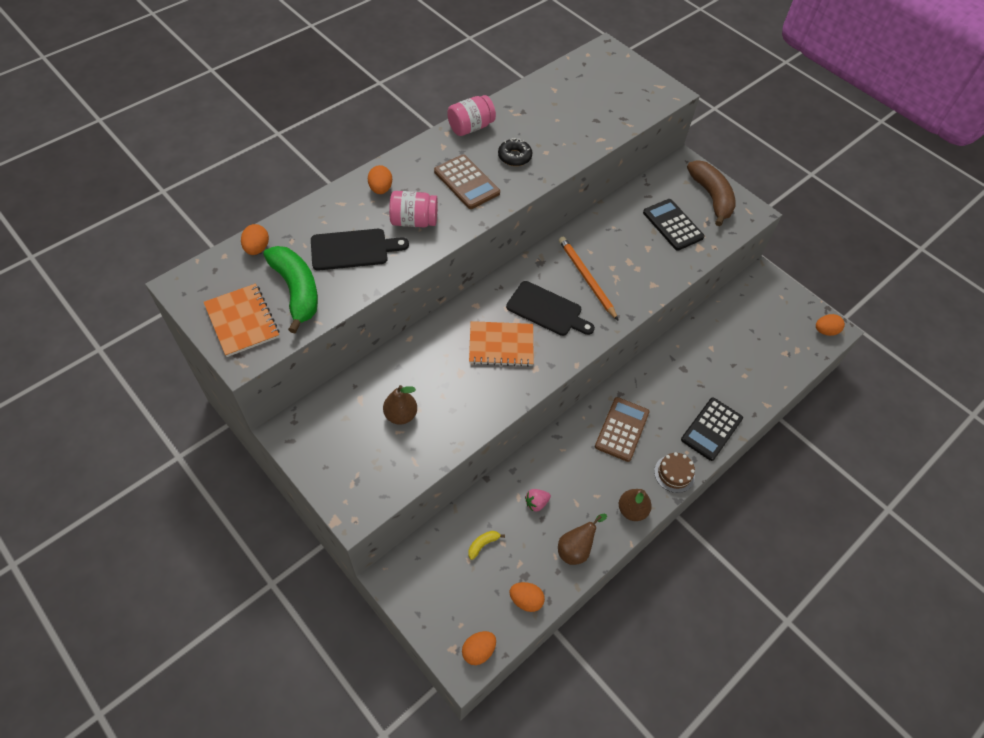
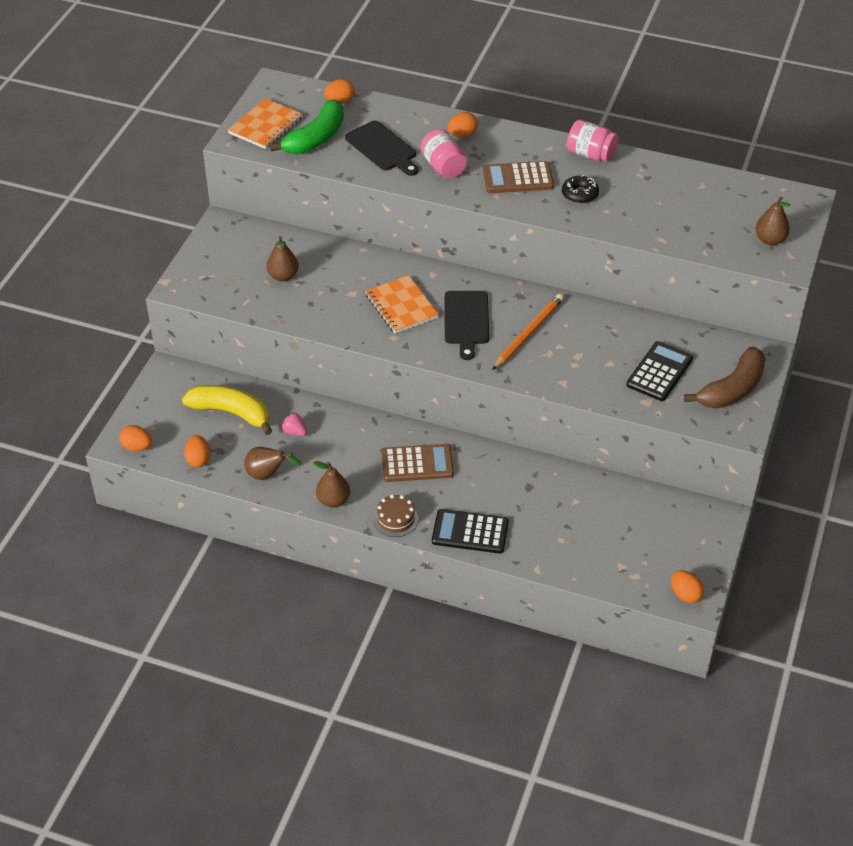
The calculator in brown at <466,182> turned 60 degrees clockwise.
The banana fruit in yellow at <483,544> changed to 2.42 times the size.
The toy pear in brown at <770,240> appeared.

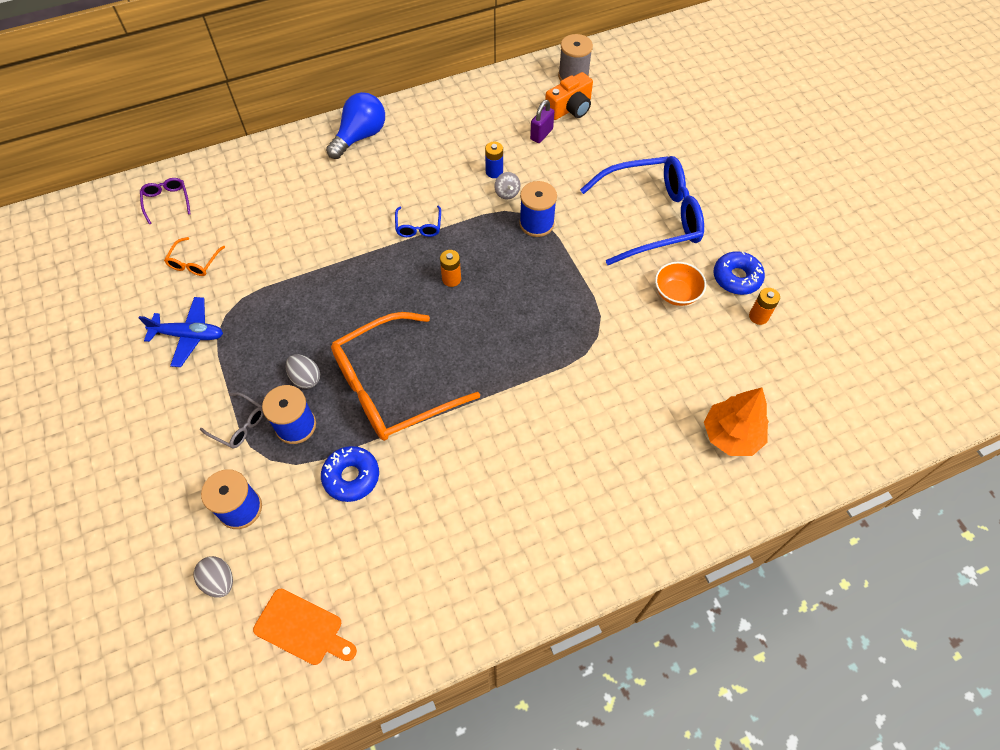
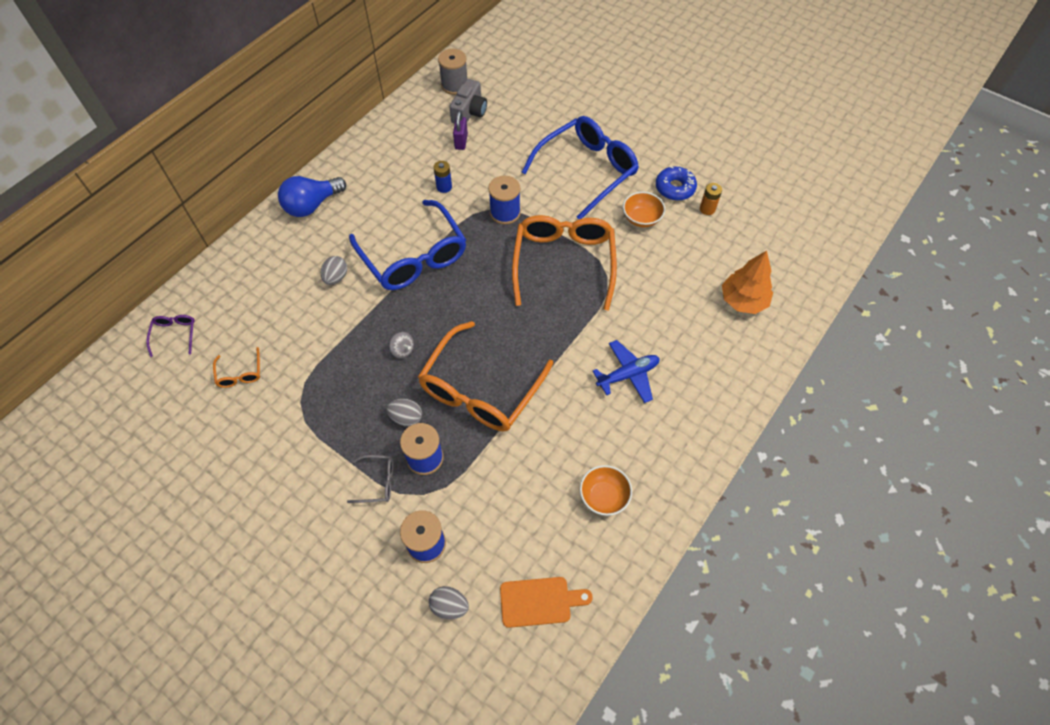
The aeroplane in royal blue moved from <189,335> to <628,375>.
The spectacles in royal purple at <167,201> turned 45 degrees clockwise.
The doughnut in royal blue at <351,477> disappeared.
The lightbulb in royal blue at <360,136> turned 135 degrees counterclockwise.
The spectacles in royal blue at <418,227> changed to 2.40 times the size.
The power cell in orange-coloured at <451,279> disappeared.
The spinning top in gray moved from <507,193> to <403,350>.
The photo camera in orange-coloured at <570,108> became the photo camera in gray at <469,112>.
The egg in gray at <336,277> appeared.
The spectacles in orange-coloured at <564,263> appeared.
The serving bowl in orange-coloured at <604,496> appeared.

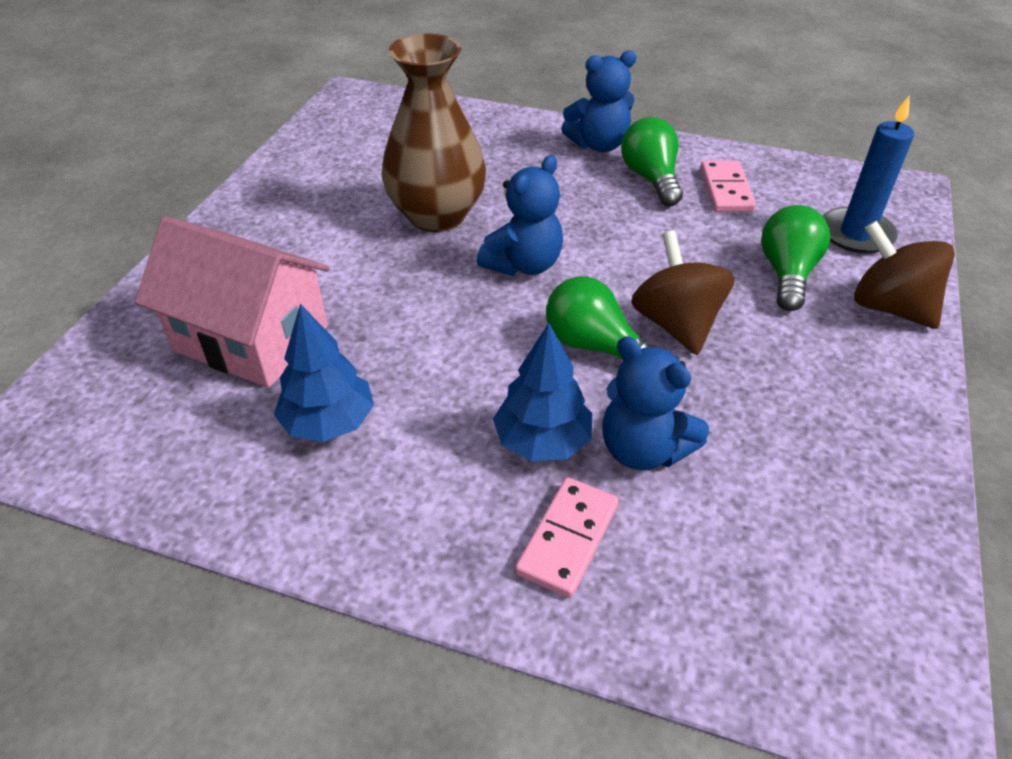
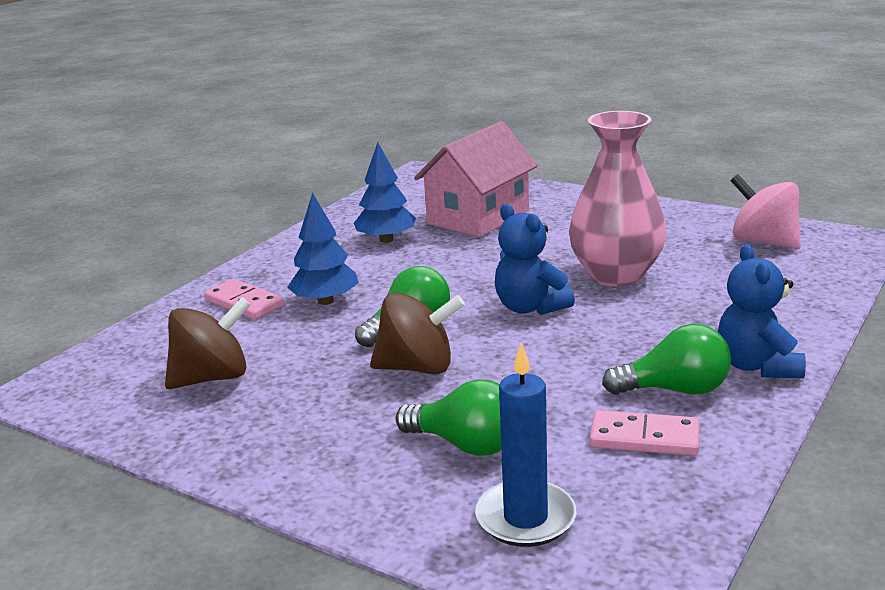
The flower vase in brown at <437,215> became the flower vase in rose-pink at <616,275>.
The teddy bear in royal blue at <643,449> disappeared.
The spinning top in brown moved from <889,307> to <212,377>.
The spinning top in rose-pink at <763,241> appeared.

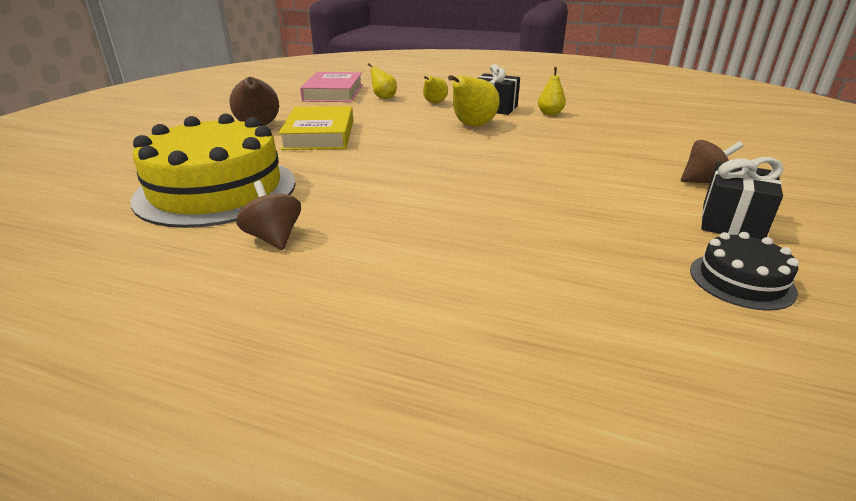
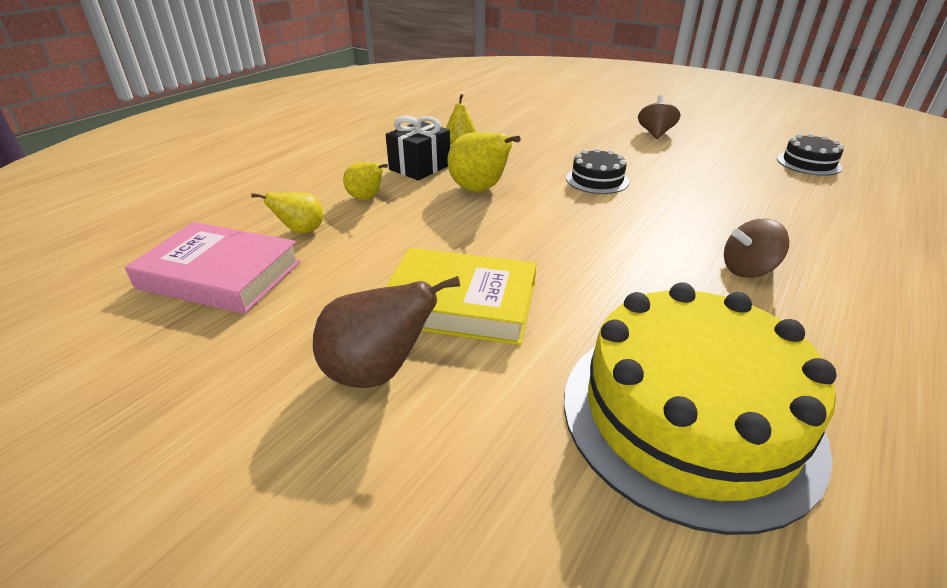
The spinning top in brown moved from <274,238> to <747,270>.
The wrapped gift in black at <731,222> disappeared.
The gateau in black at <597,180> appeared.

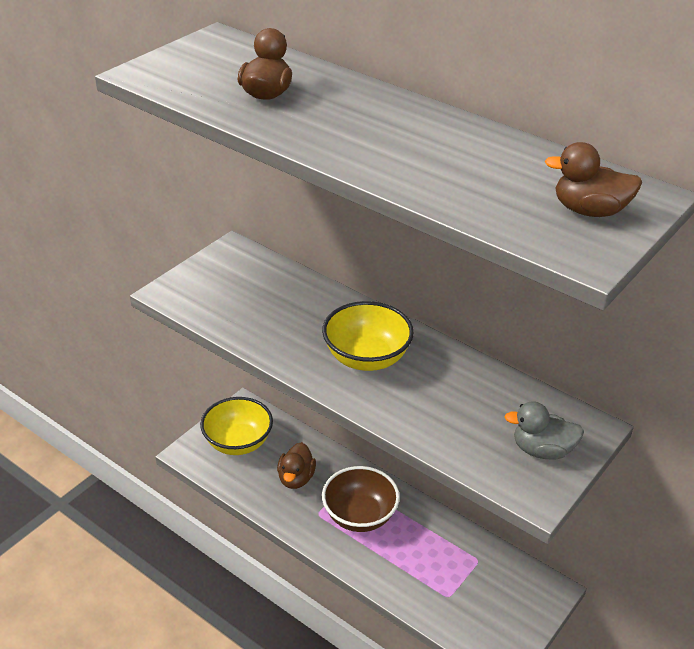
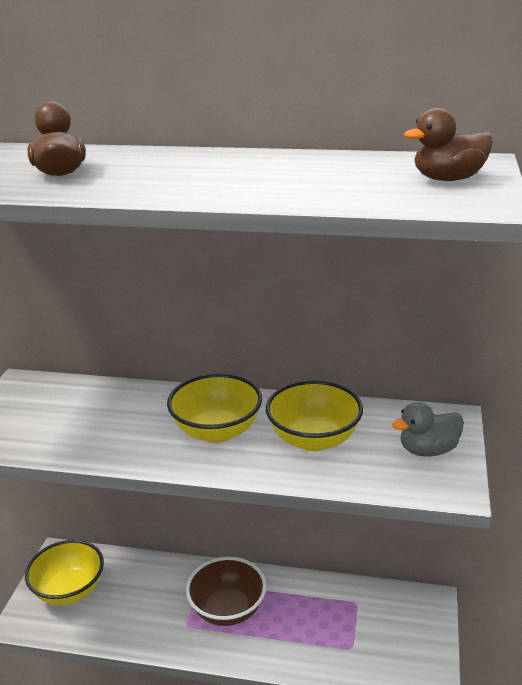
The toy duck in brown at <296,478> disappeared.
The serving bowl in yellow at <314,439> appeared.

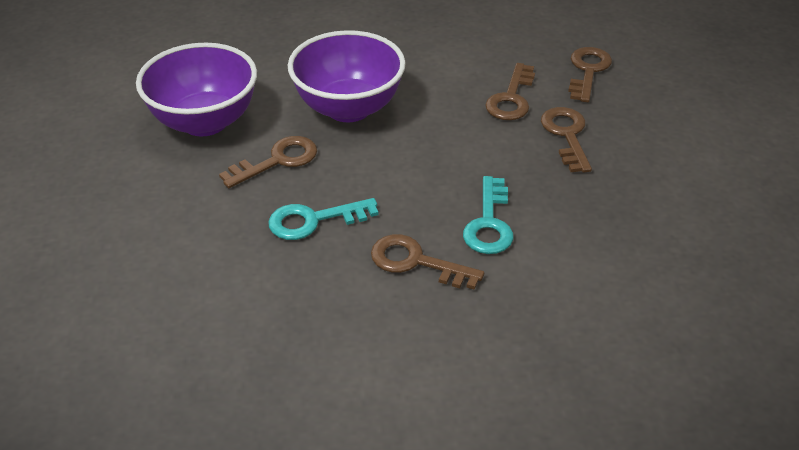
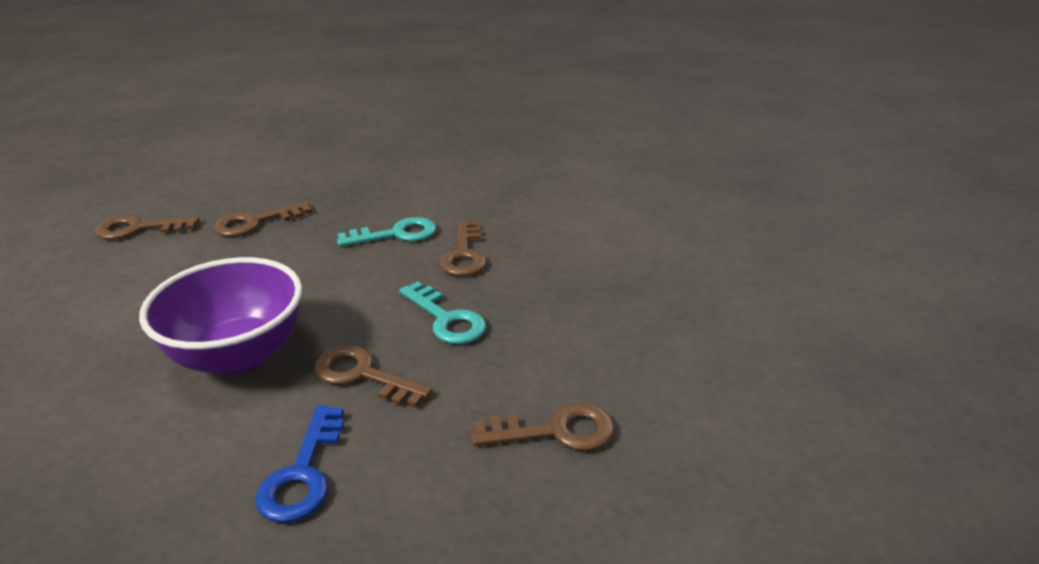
The serving bowl in royal purple at <205,122> was replaced by the latchkey in royal blue at <303,473>.
The latchkey in brown moved from <511,98> to <556,431>.

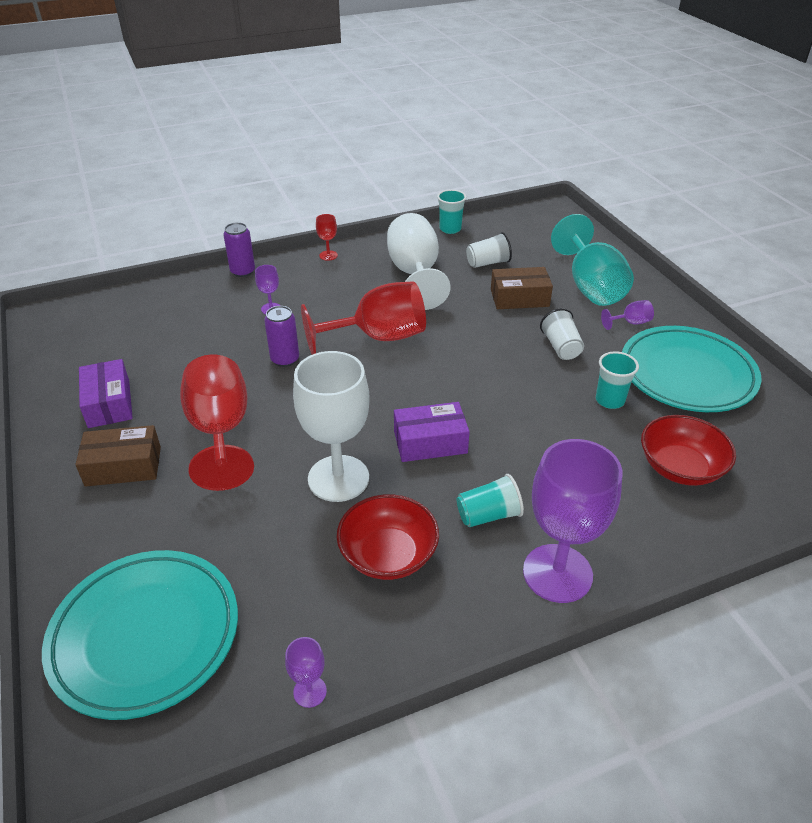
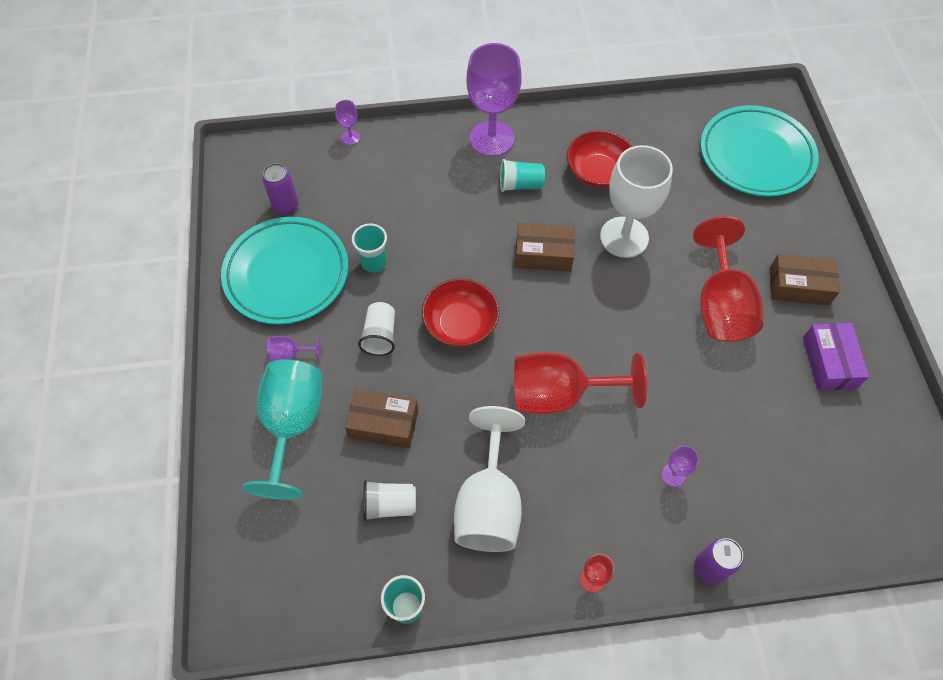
The soda can in royal purple moved from <285,359> to <285,206>.
The chalice in royal purple moved from <310,691> to <350,137>.
The parcel in royal purple at <430,442> became the parcel in brown at <543,254>.
The serving bowl in scarlet moved from <680,467> to <460,324>.

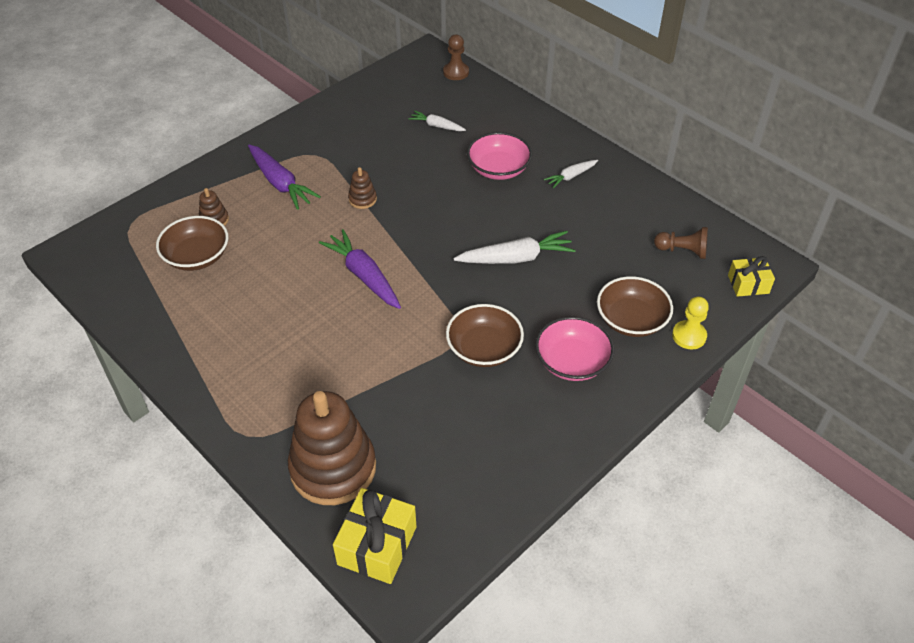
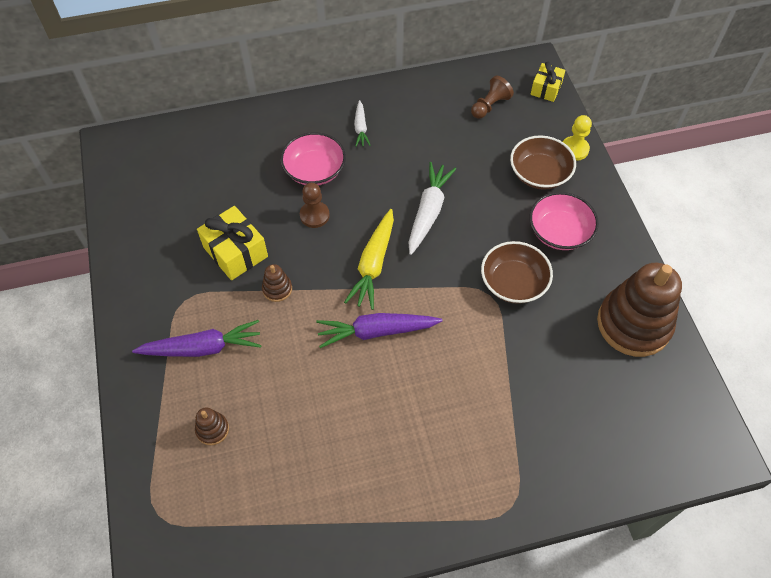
The serving bowl in brown at <197,256> disappeared.
The stacking rings in brown moved from <333,468> to <633,324>.
The wrapped gift in yellow moved from <377,545> to <235,252>.
The root vegetable in white at <437,126> disappeared.
The chess pawn in brown moved from <456,72> to <314,215>.
The root vegetable in yellow at <373,264> appeared.

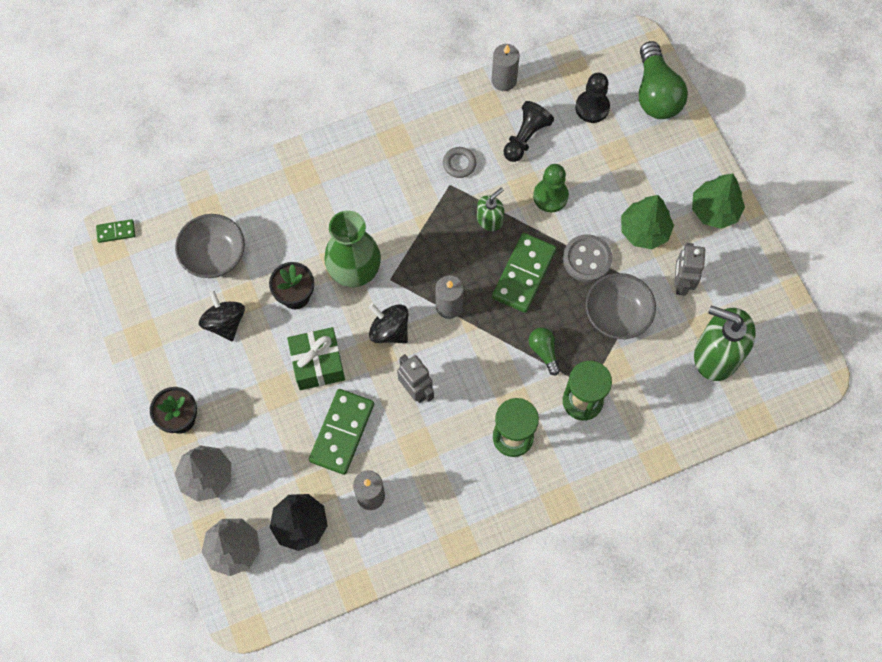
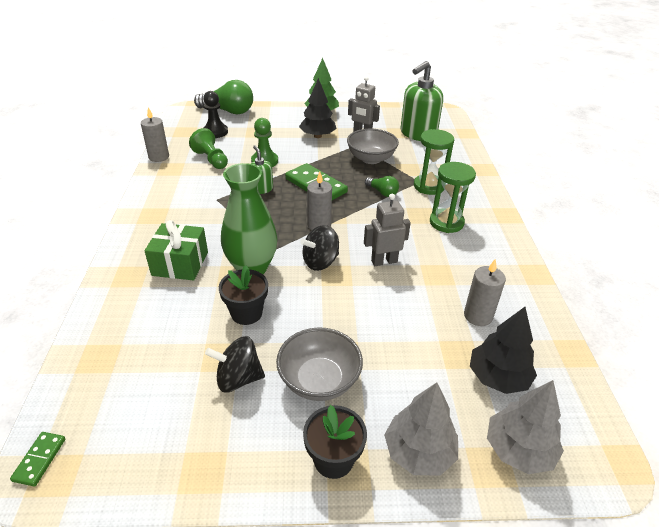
The serving bowl in gray moved from <214,256> to <319,380>.
The wrapped gift in emerald moved from <317,364> to <180,263>.
The domino tile in emerald at <342,432> disappeared.
The torus in gray at <459,164> disappeared.
The chess pawn in black at <525,137> became the chess pawn in emerald at <211,159>.
The lightbulb in emerald at <544,351> turned 135 degrees counterclockwise.
The button in gray at <587,259> disappeared.
The tree in emerald at <644,231> became the tree in black at <317,136>.

